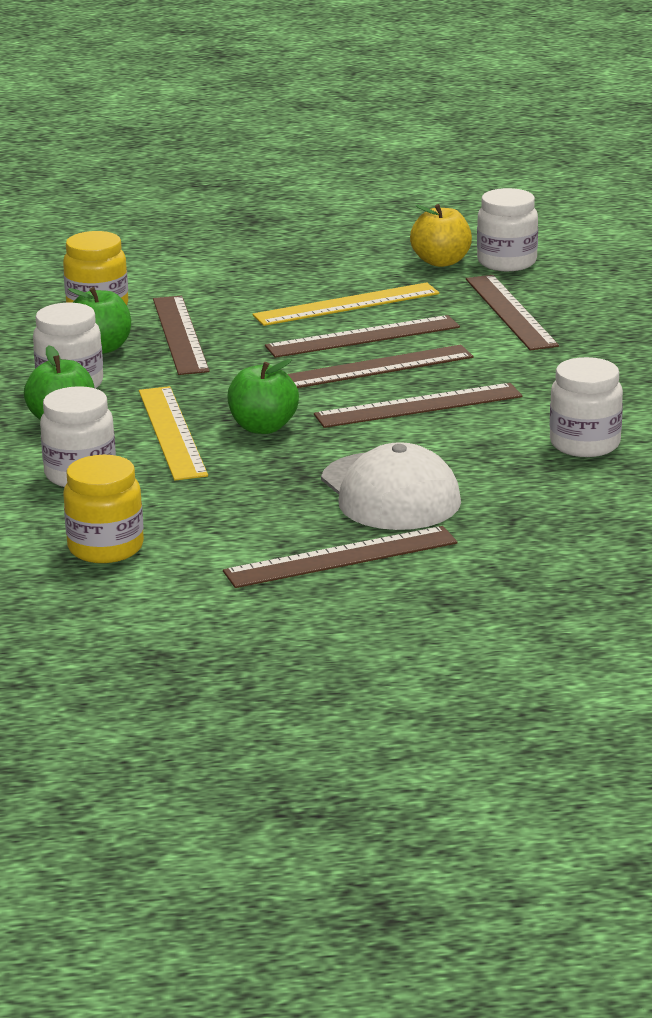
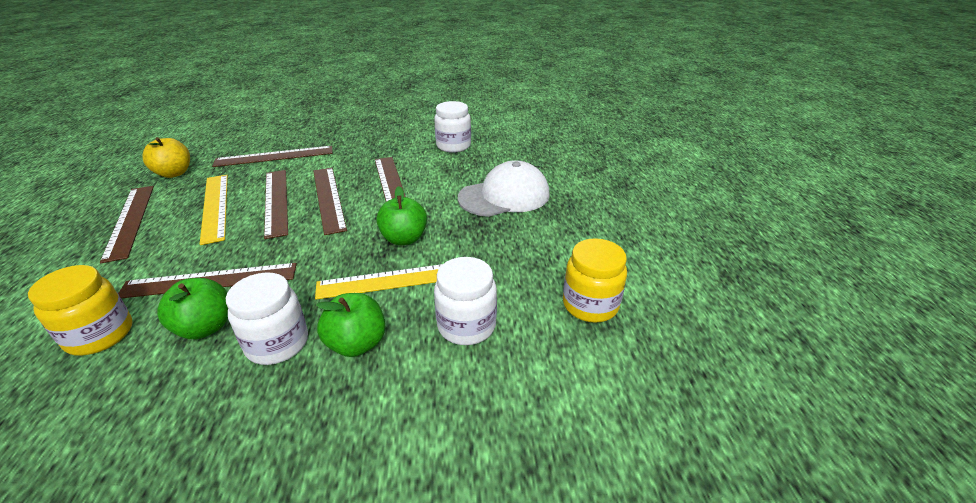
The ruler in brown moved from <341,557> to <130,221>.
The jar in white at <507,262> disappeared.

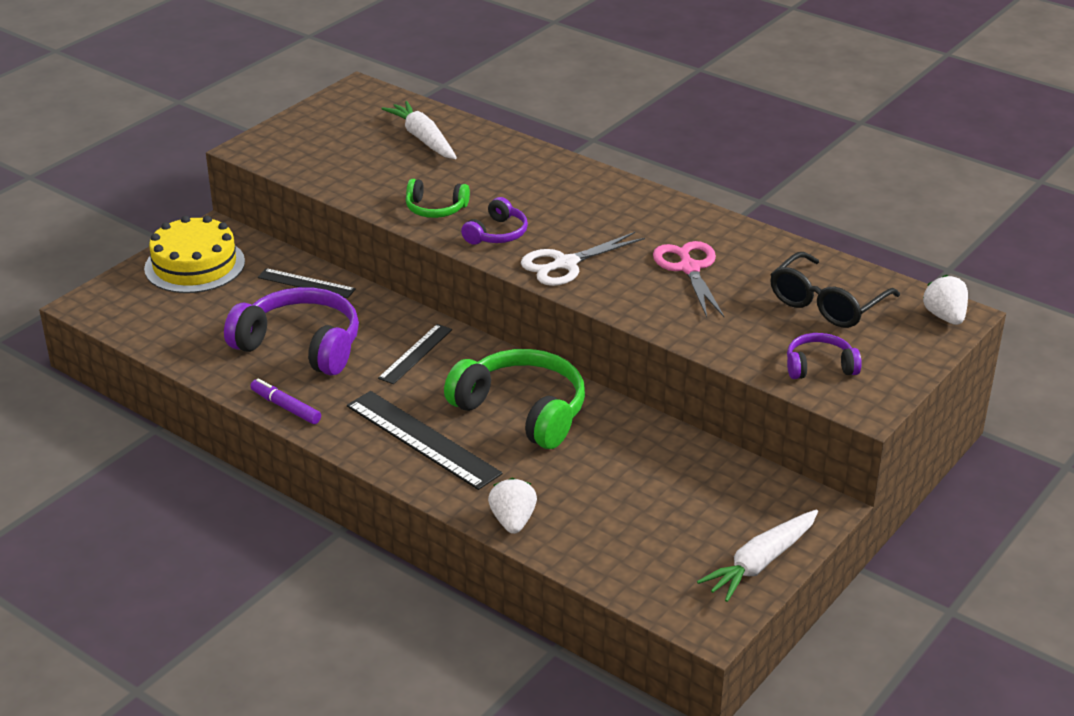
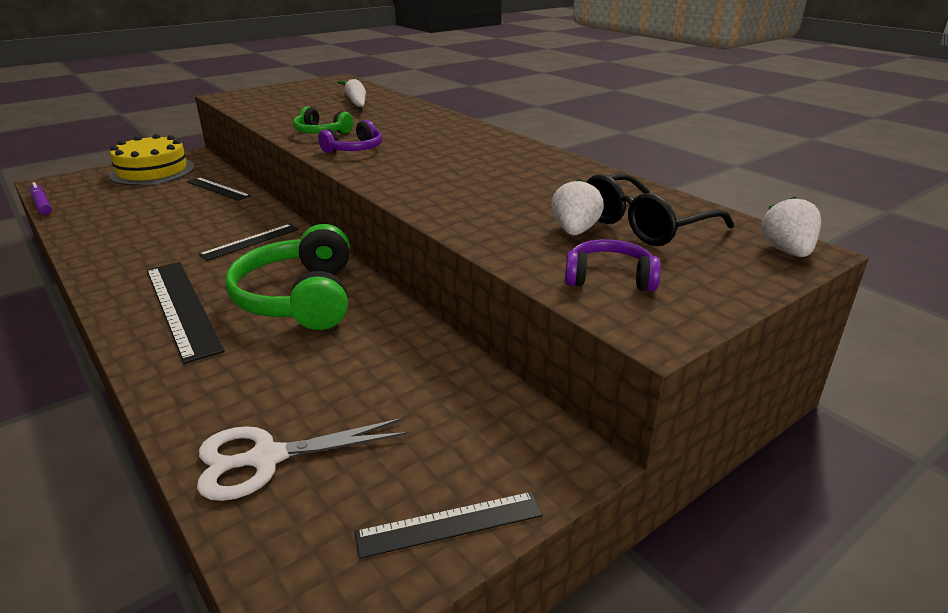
The headphones in royal purple at <300,346> disappeared.
The felt pen in royal purple moved from <286,407> to <42,204>.
The headphones in emerald at <522,411> turned 150 degrees counterclockwise.
The berry in white moved from <513,521> to <574,231>.
The scissors in white moved from <565,264> to <266,458>.
The scissors in rose-pink at <689,268> disappeared.
The root vegetable in white at <761,562> was replaced by the ruler in black at <449,524>.

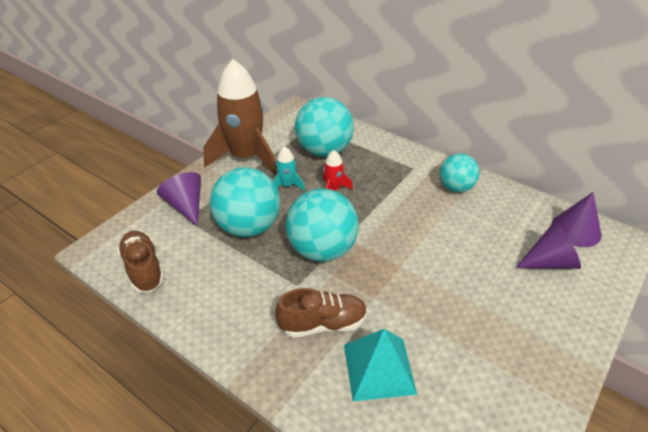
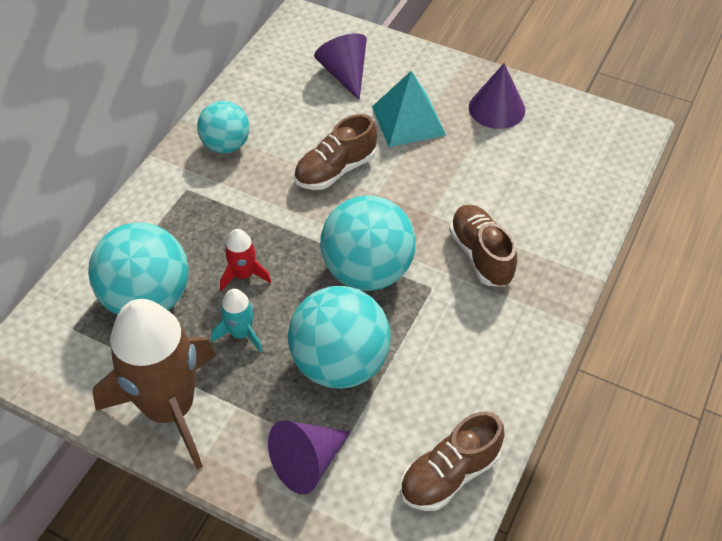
The pyramid in aqua moved from <379,368> to <408,120>.
The solid cone in royal purple moved from <576,229> to <496,108>.
The sneaker in brown at <335,170> appeared.

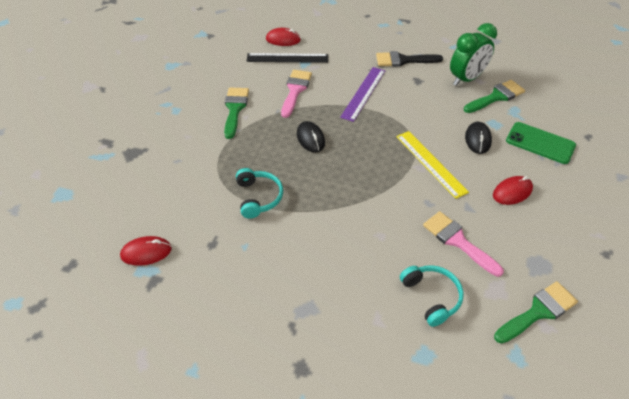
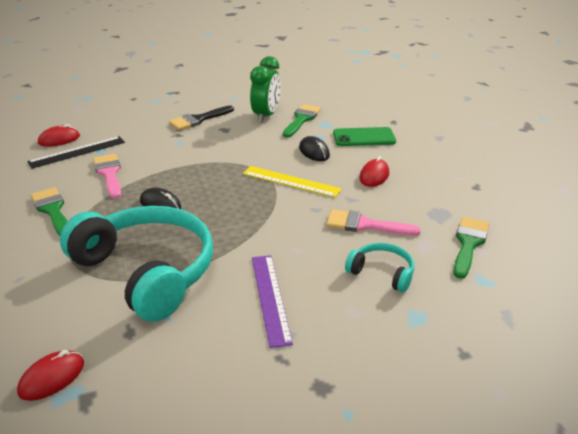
The headphones in aqua at <258,197> changed to 2.23 times the size.
The ruler in royal purple moved from <363,93> to <270,298>.

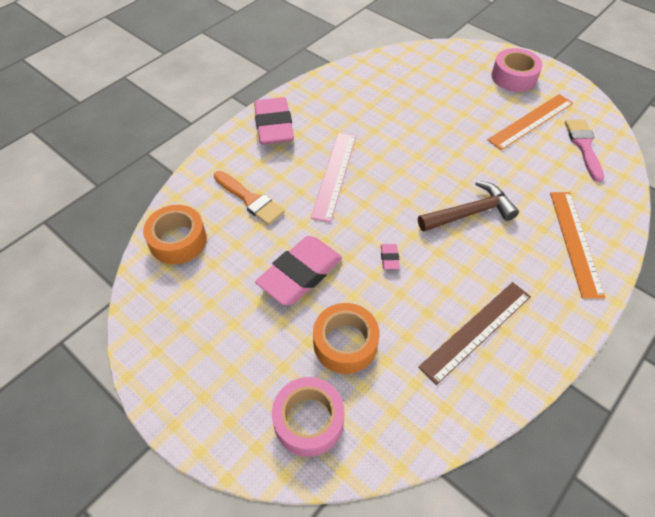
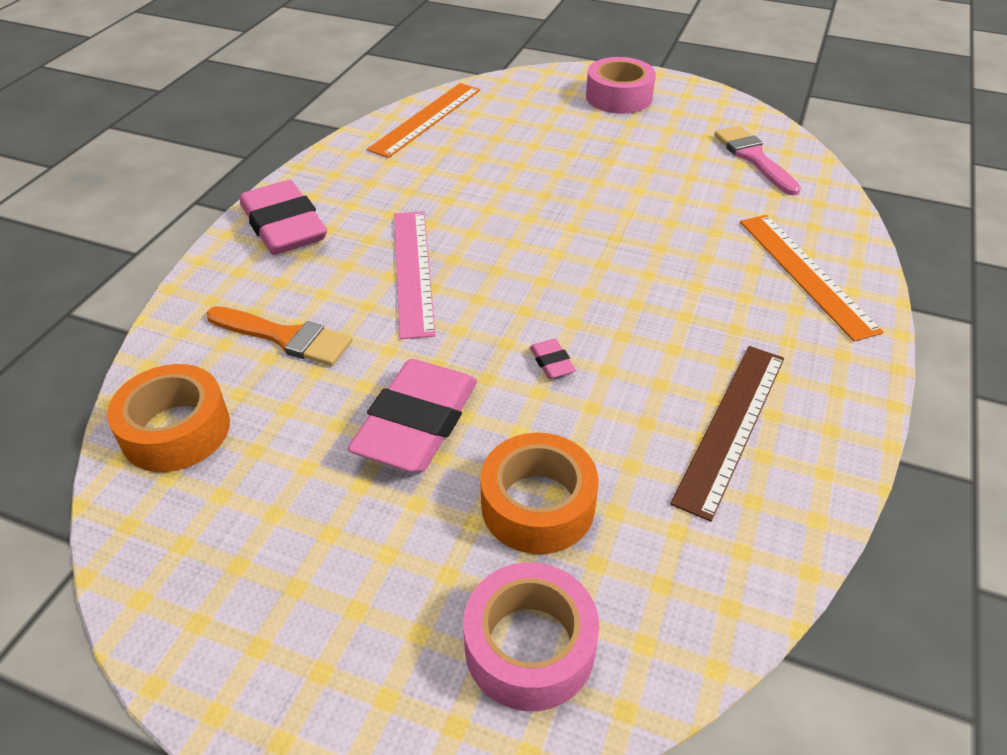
The claw hammer in brown at <470,213> disappeared.
The ruler in orange-coloured moved from <531,121> to <426,119>.

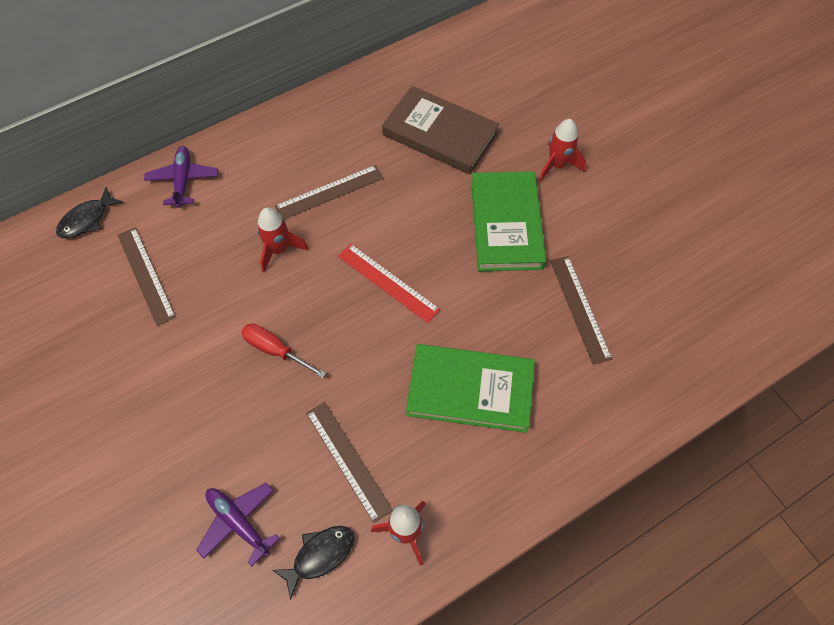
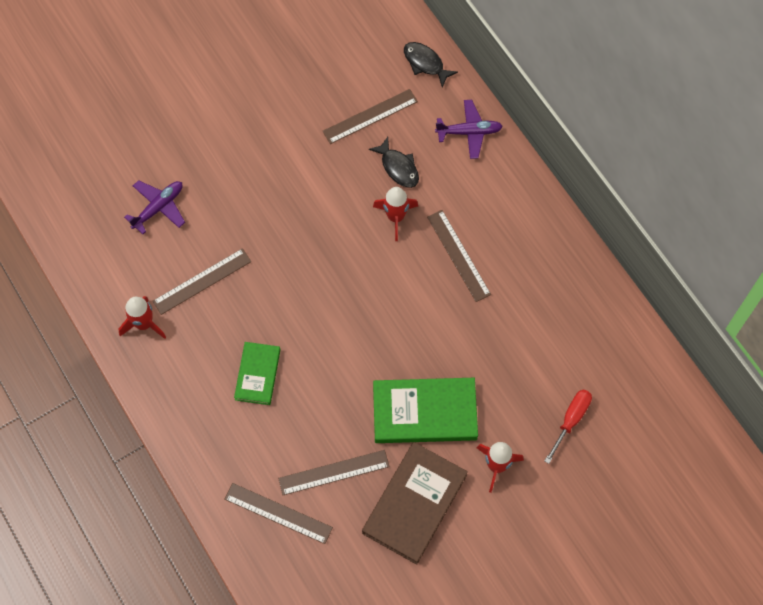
The screwdriver in scarlet moved from <275,350> to <570,420>.
The toy fish in black moved from <320,555> to <398,167>.
The ruler in scarlet at <388,282> disappeared.
The hardback in brown moved from <440,134> to <414,504>.
The hardback in emerald at <470,390> changed to 0.59 times the size.
The ruler in brown at <278,513> appeared.

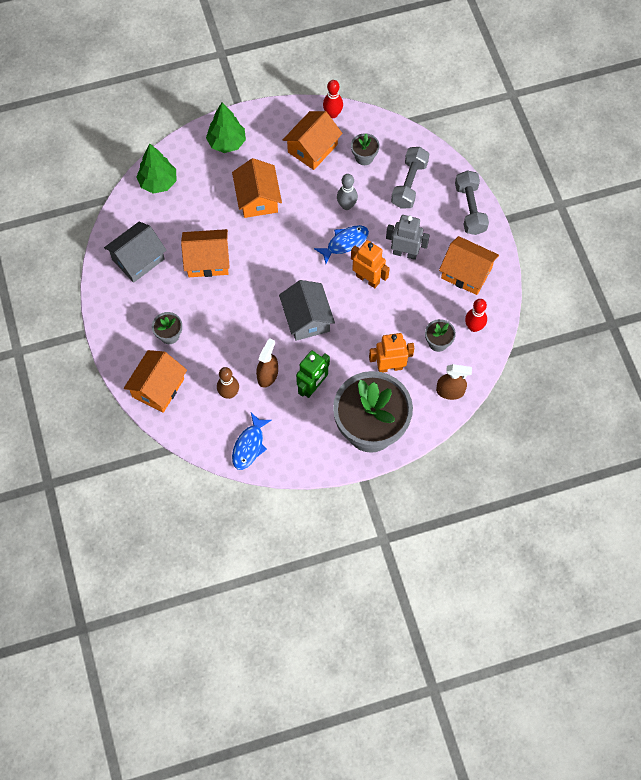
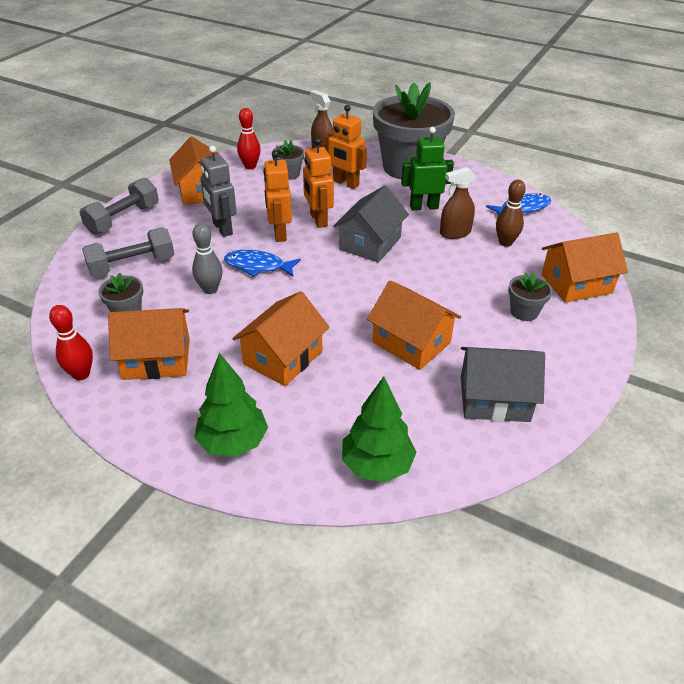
The robot in orange-coloured at <318,220> appeared.

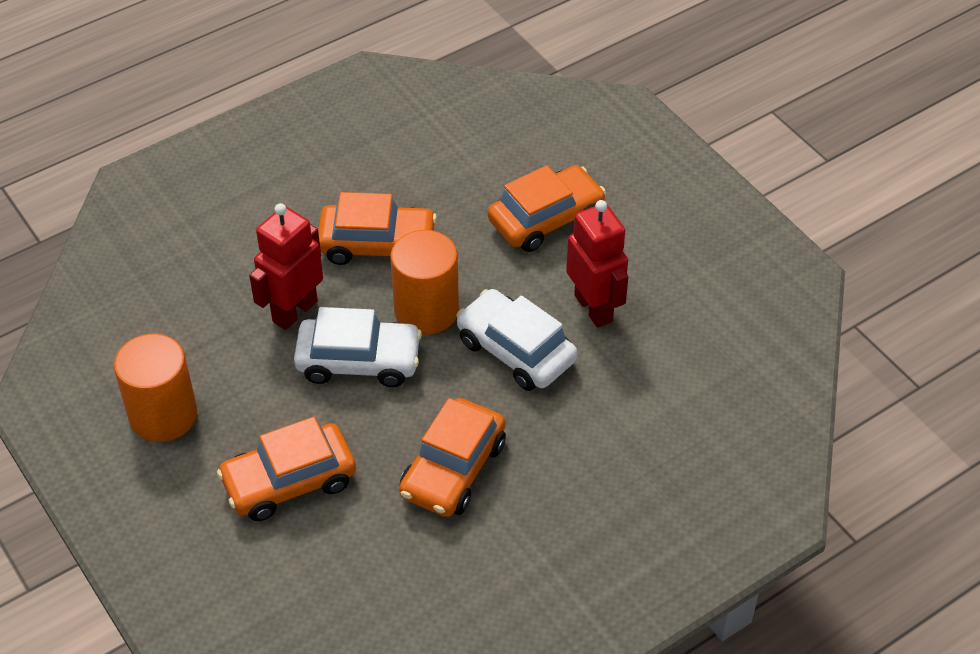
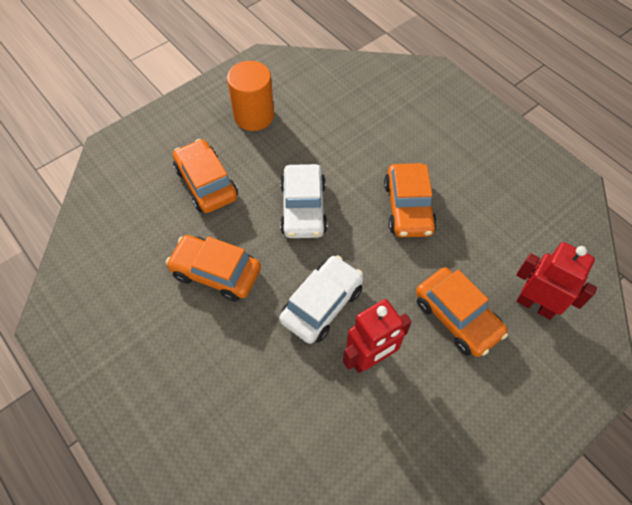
The robot in scarlet moved from <294,311> to <535,305>.
The cylinder shape in orange-coloured at <426,310> disappeared.

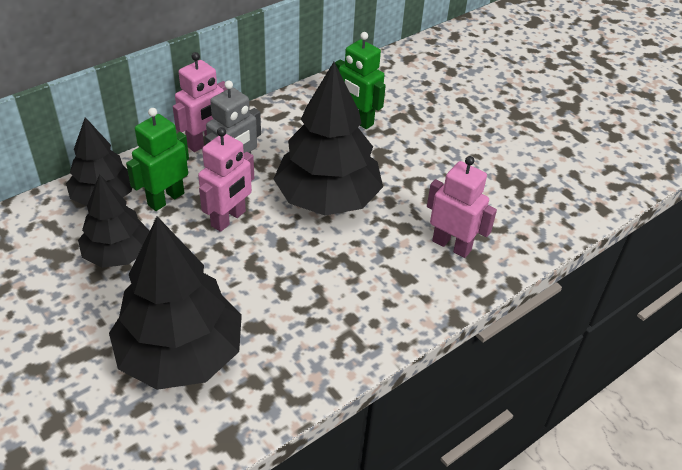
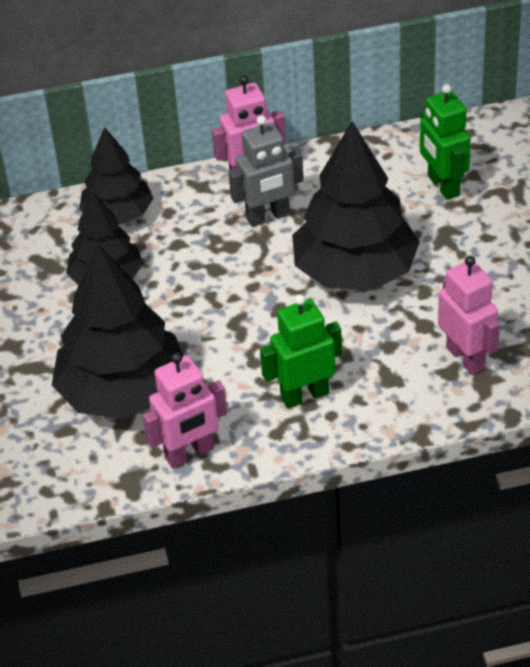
The robot in emerald moved from <165,199> to <304,395>.
The robot in rose-pink moved from <229,219> to <189,454>.

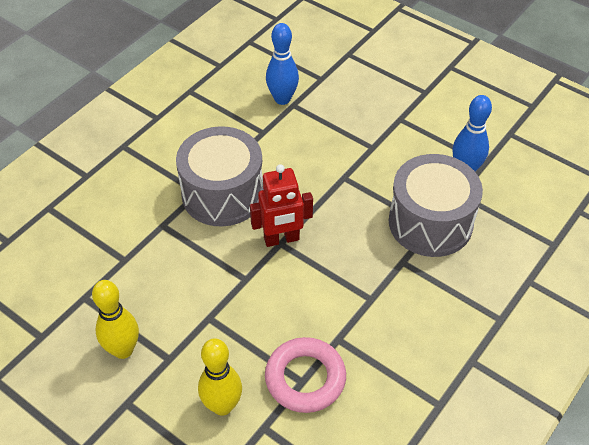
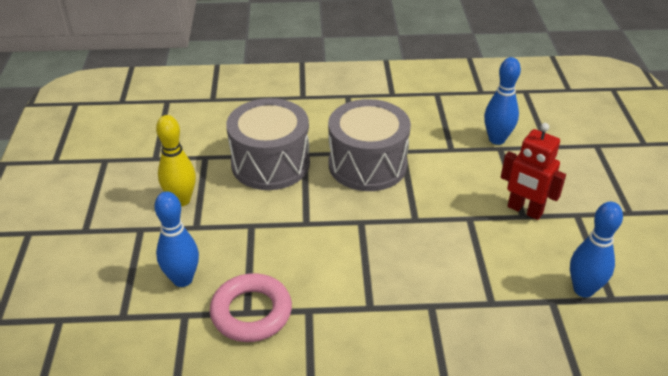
The bowling pin in yellow at <222,406> became the bowling pin in royal blue at <182,279>.
The robot in scarlet moved from <281,239> to <524,210>.
The snare drum in gray moved from <430,222> to <270,163>.

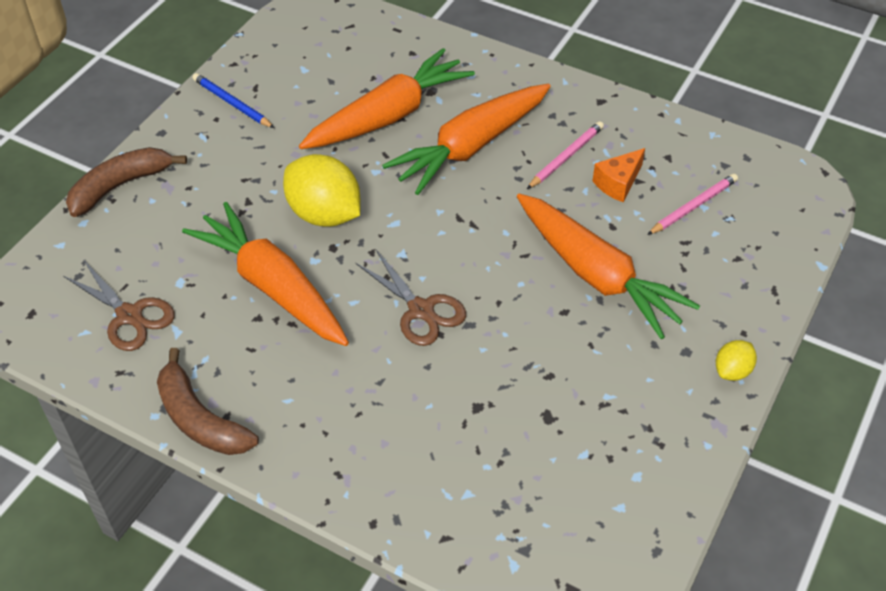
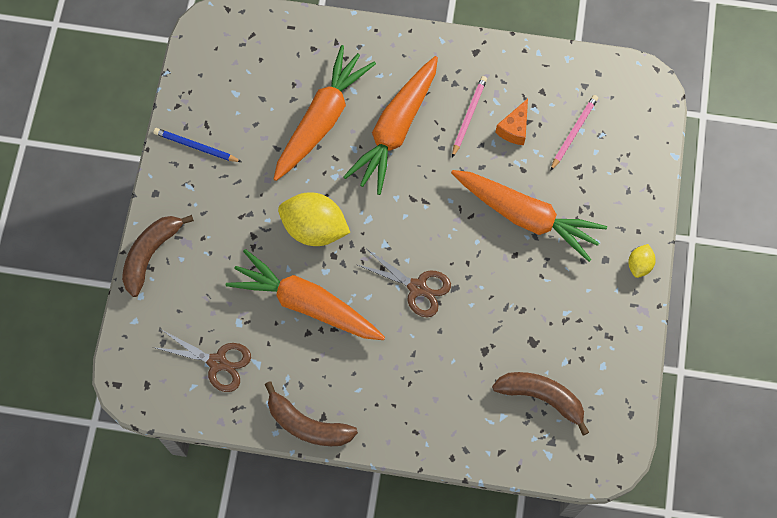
The banana fruit in brown at <542,397> appeared.

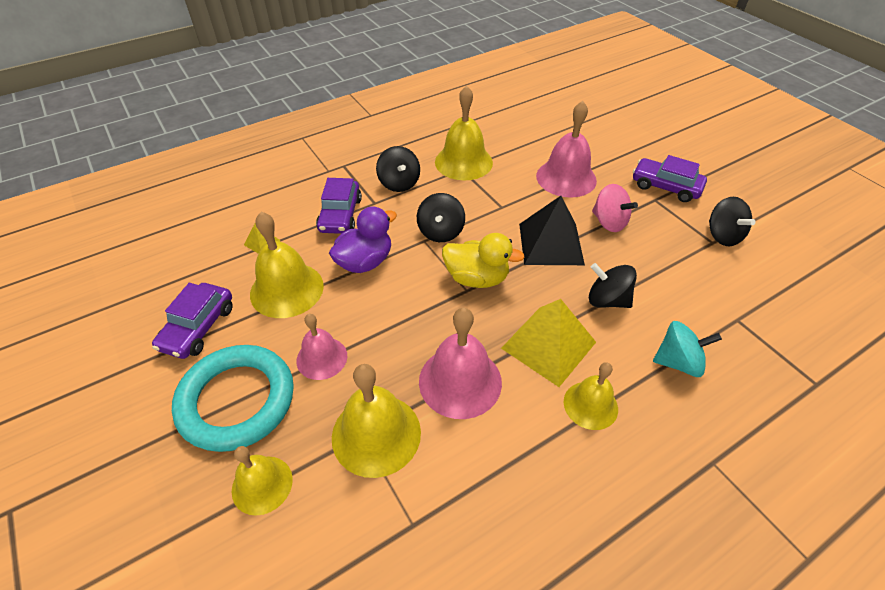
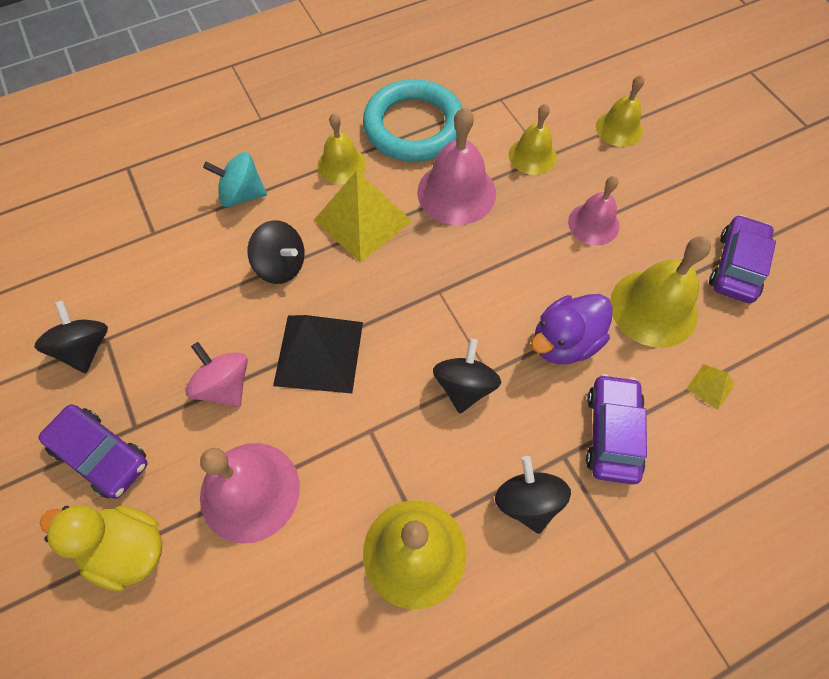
The torus in aqua moved from <237,400> to <414,126>.
The bell in yellow at <376,434> changed to 0.63 times the size.
The toy duck in yellow moved from <477,278> to <127,549>.

